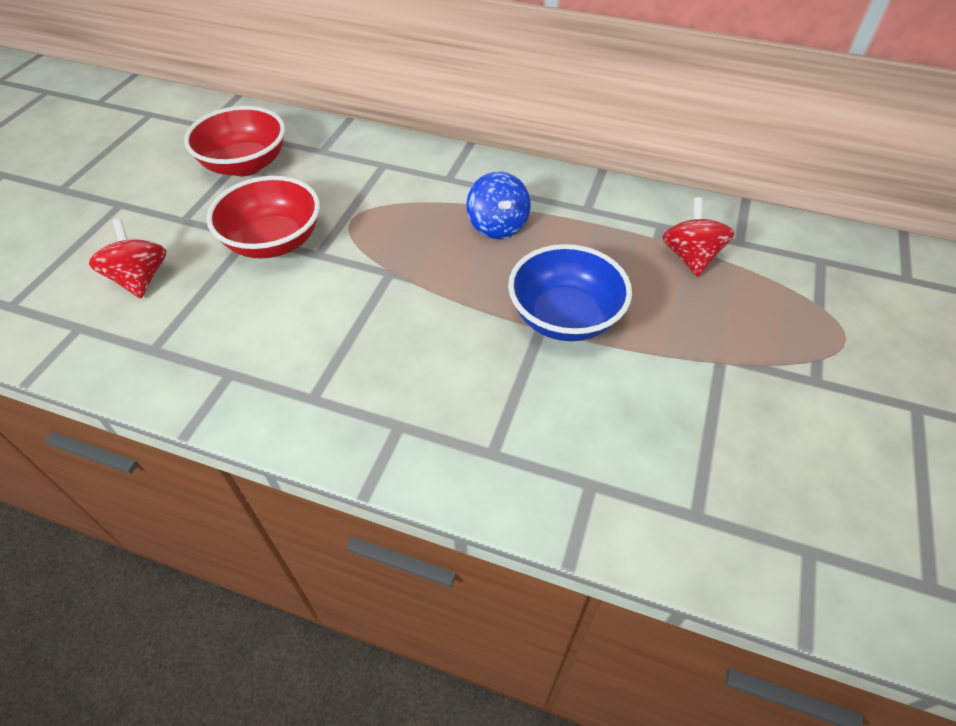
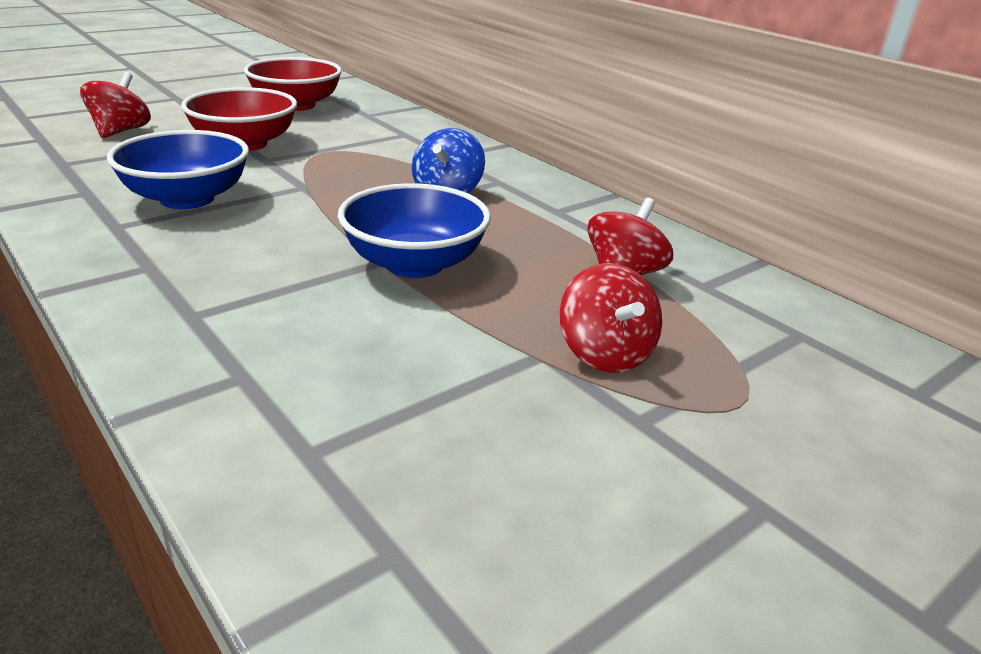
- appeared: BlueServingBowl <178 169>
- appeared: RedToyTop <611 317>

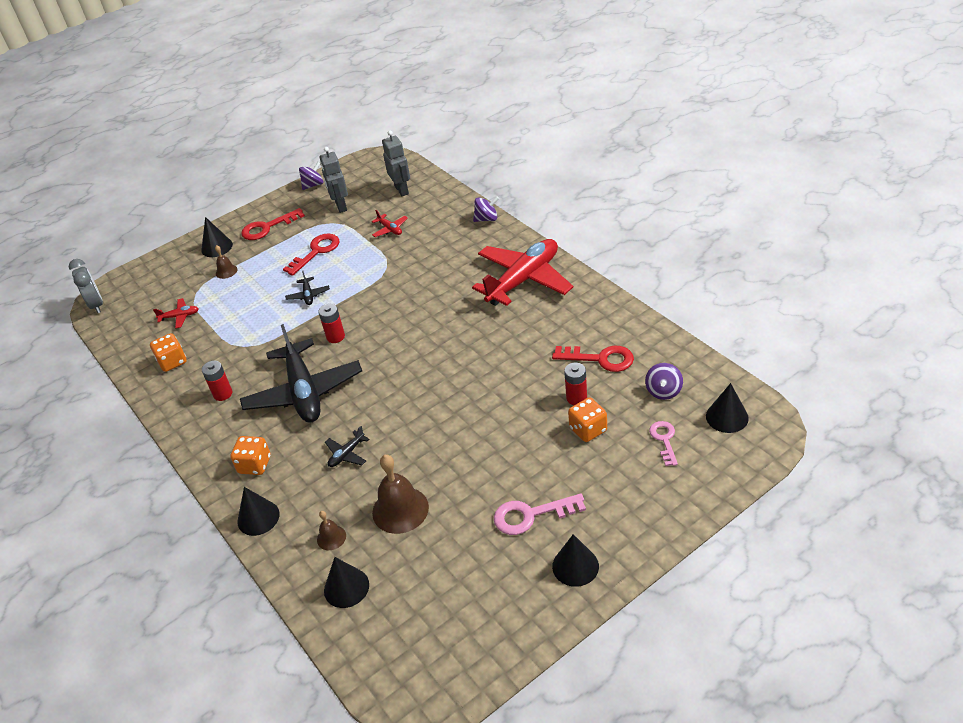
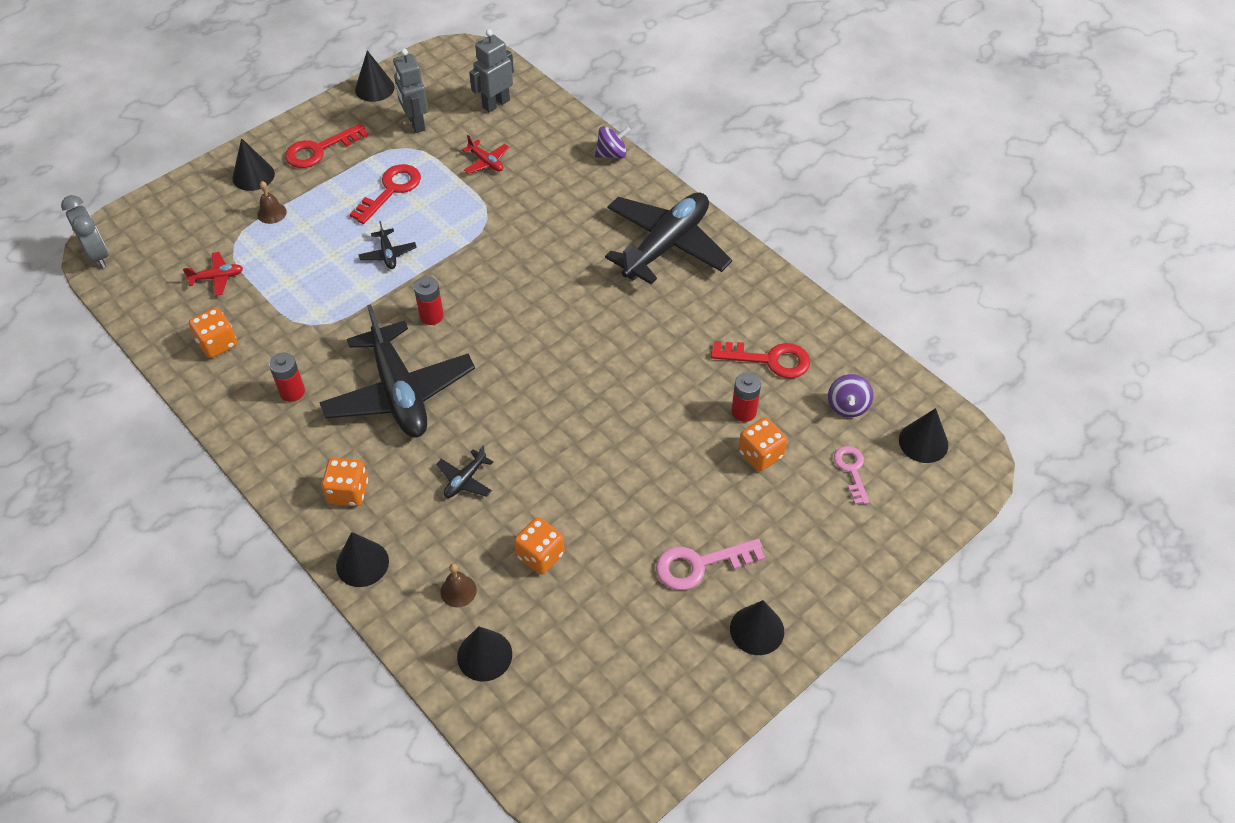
- exchanged: VioletToyTop <311 176> to BlackConeShape <375 76>
- exchanged: RussetBell <400 494> to OrangeDie <539 546>
- colour: RedToyPlane <522 272> to BlackToyPlane <668 238>
- spun: AshGreyToyRobot <396 163> = <491 70> 105 degrees counterclockwise

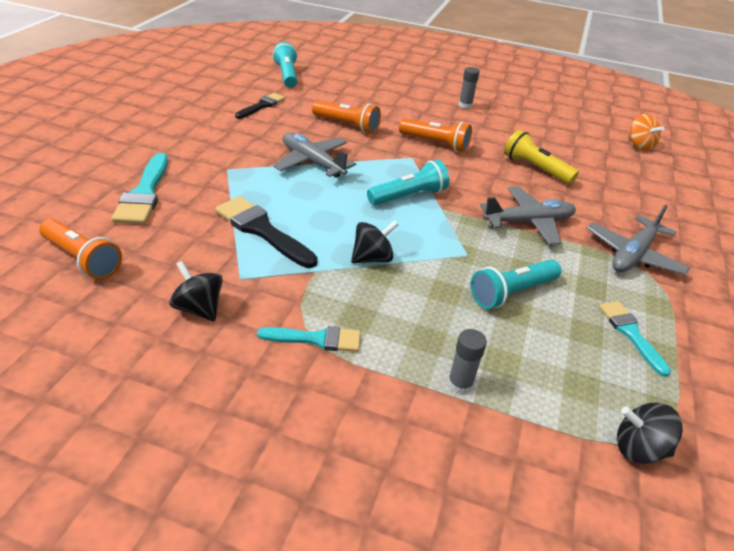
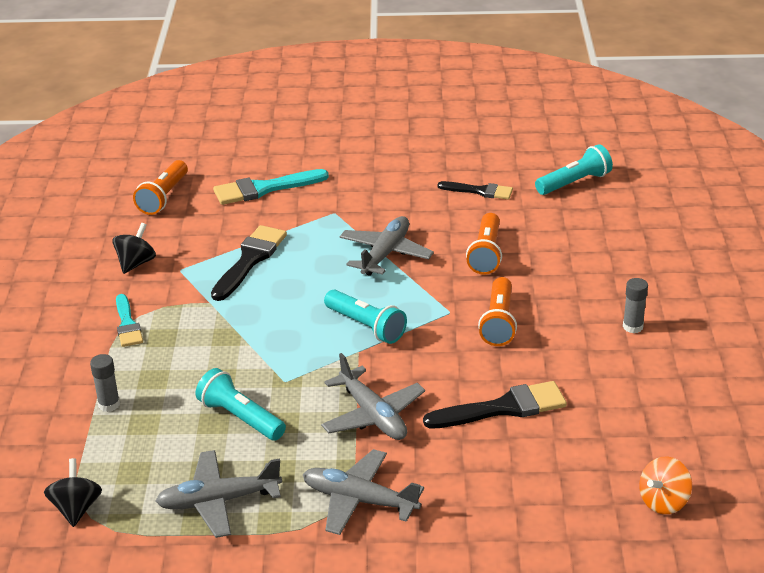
- missing: BlackToyTop <375 241>
- exchanged: BrightYellowTorch <541 157> to BlackPaintbrush <495 405>
- exchanged: AquaPaintbrush <635 339> to AshGreyToyPlane <219 494>

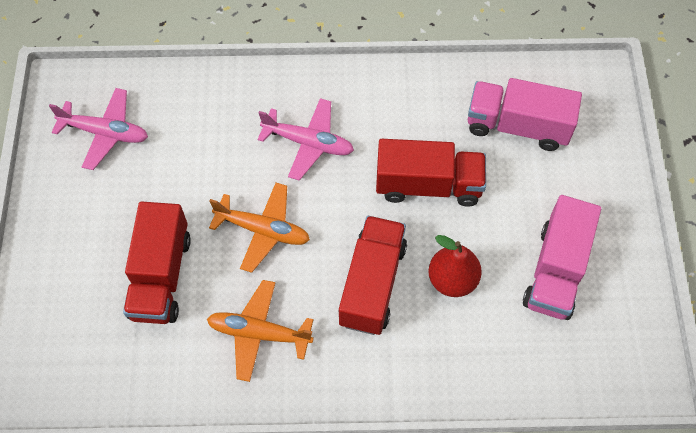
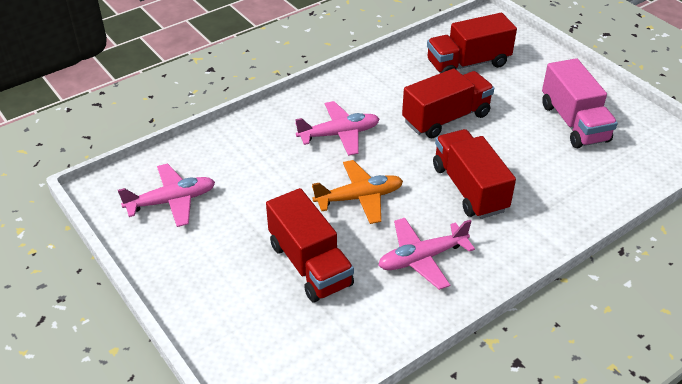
- missing: RedPearFruit <455 266>
- colour: OrangeToyPlane <260 331> to RosyToyPlane <426 254>
- colour: RosyToyTruck <525 114> to RedToyTruck <472 43>

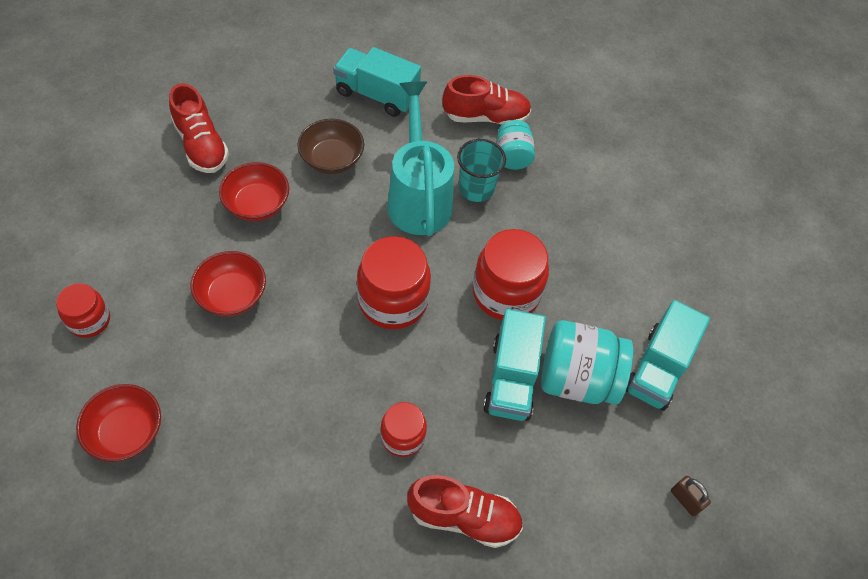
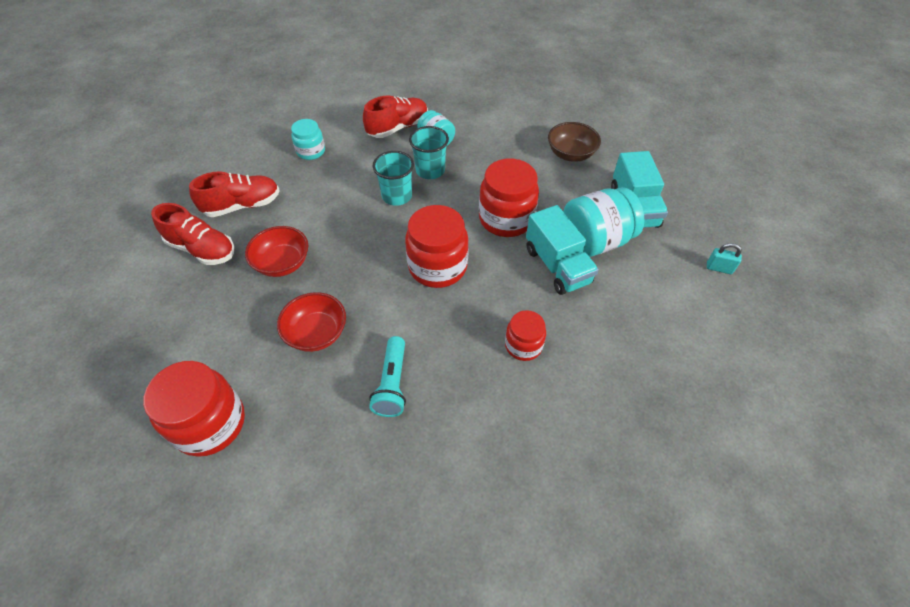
- missing: RedServingBowl <118 423>
- appeared: AquaTorch <387 376>
- relocated: RussetServingBowl <330 146> to <574 142>
- relocated: RedSneaker <465 511> to <234 194>
- exchanged: AquaToyTruck <377 82> to AquaPreserveJar <308 139>
- exchanged: AquaSprinklingCan <420 158> to AquaTumbler <393 178>
- colour: RussetLock <691 496> to AquaLock <724 258>
- size: RedPreserveJar <83 310> = <194 409> x1.73

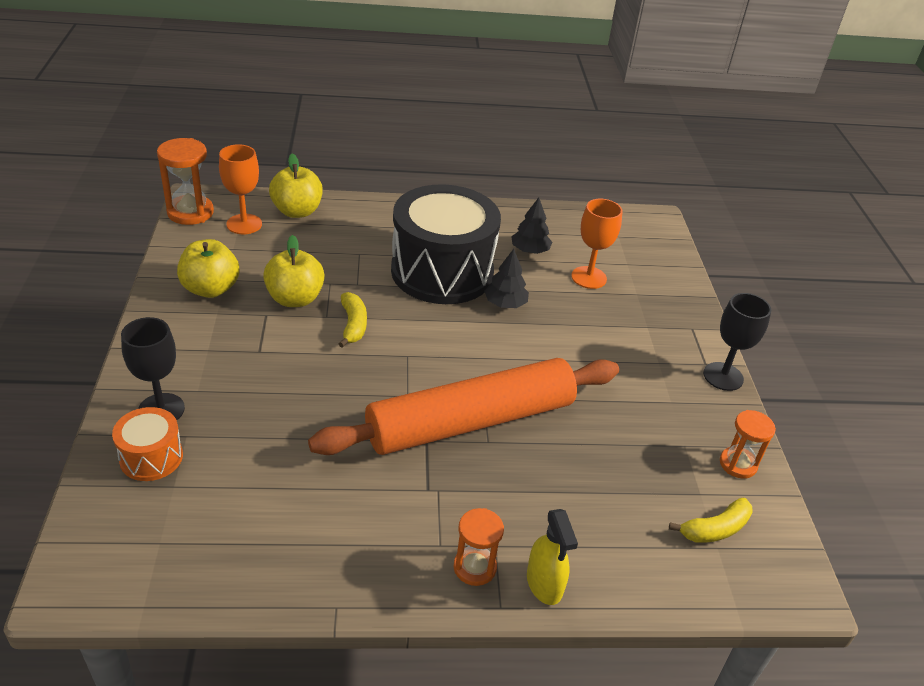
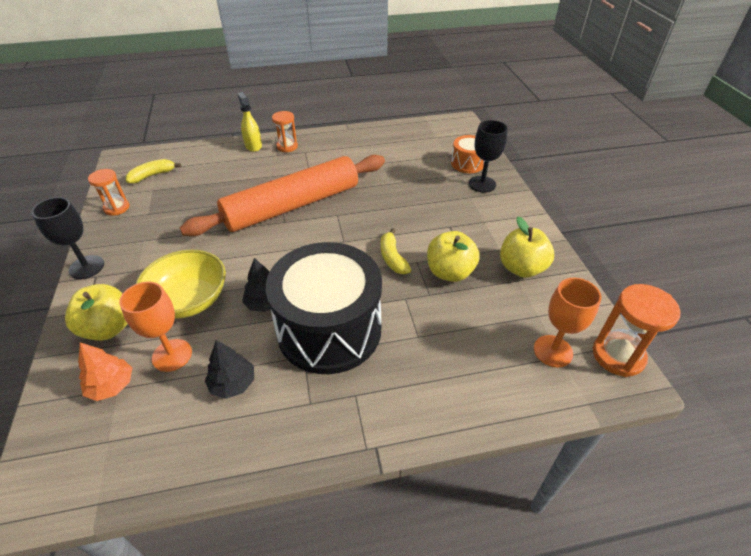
- appeared: OrangeToyTree <105 371>
- appeared: BrightYellowServingBowl <181 284>
- relocated: BrightYellowApple <296 186> to <96 312>

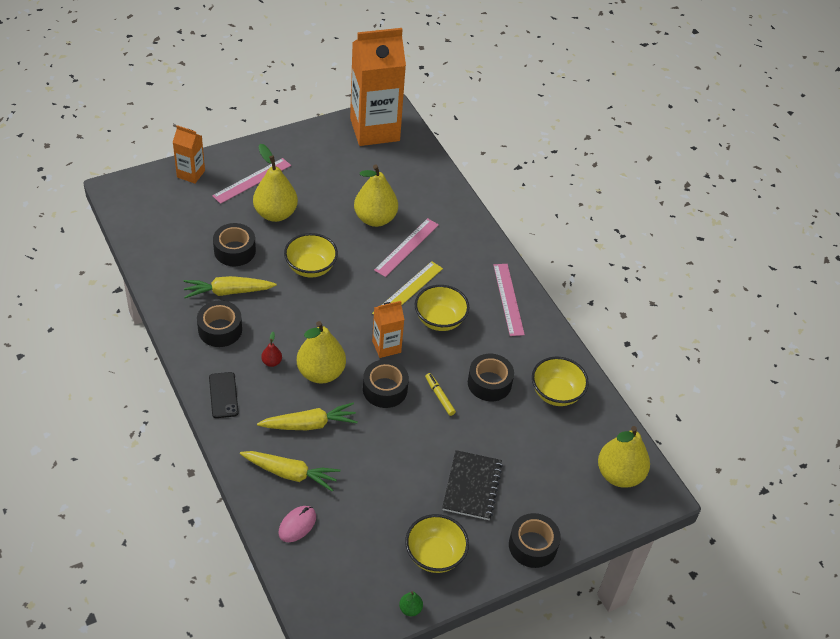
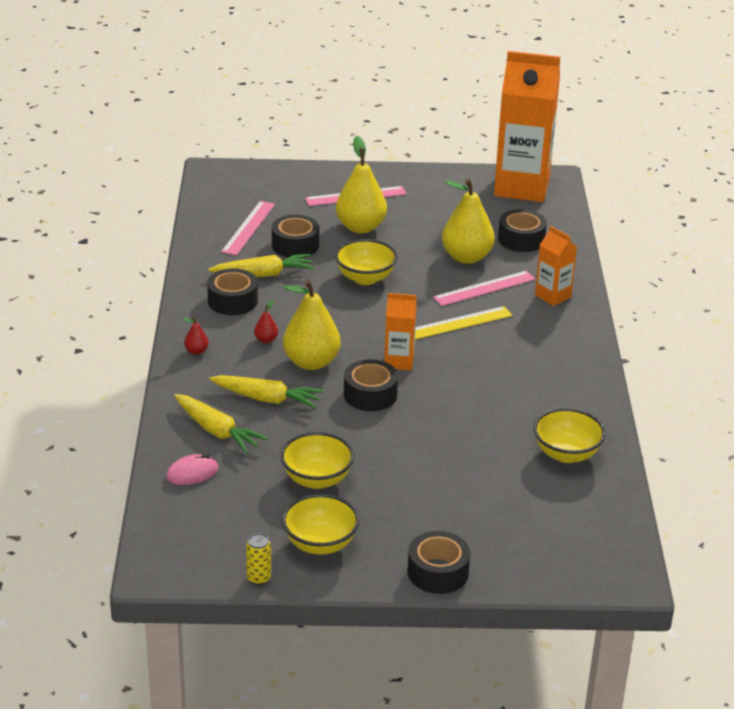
- missing: BrightYellowFeltPen <440 394>
- missing: BlackNotebook <472 485>
- missing: BrightYellowPearFruit <624 457>
- relocated: OrangeMilkCarton <189 154> to <556 266>
- relocated: BrightYellowServingBowl <442 308> to <317 460>
- relocated: BlackTape <491 377> to <522 230>
- relocated: RosyMeasuringStick <509 300> to <248 228>
- exchanged: BlackPhone <224 395> to RedPearFruit <196 336>
- exchanged: EmeraldPearFruit <411 603> to BrightYellowCan <258 559>
- spun: BrightYellowCarrot <230 287> = <261 265> 150 degrees clockwise

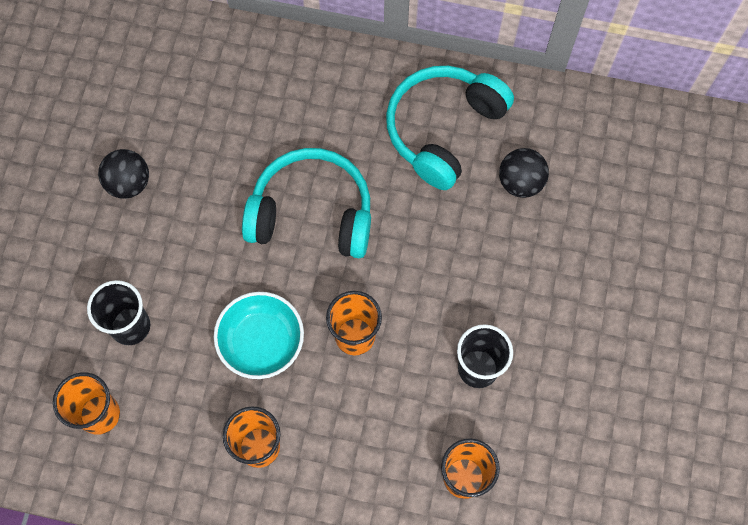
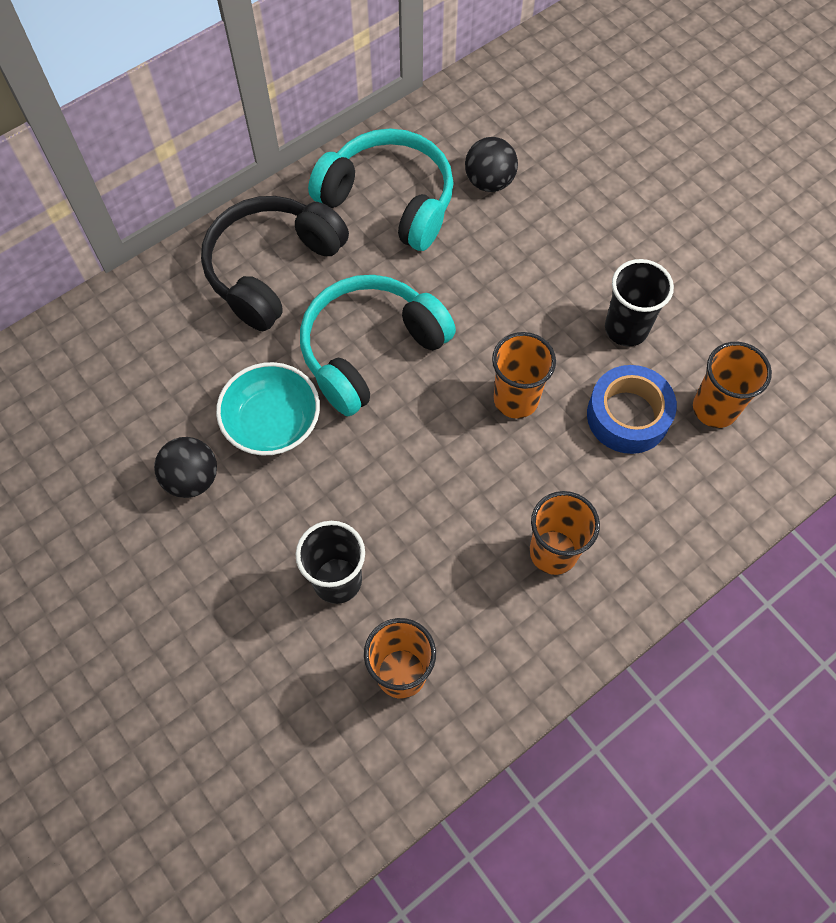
- appeared: BlackHeadphones <275 263>
- appeared: BlueTape <632 409>
- relocated: AquaServingBowl <259 335> to <268 409>
- spun: AquaHeadphones <450 128> = <380 190> 135 degrees clockwise

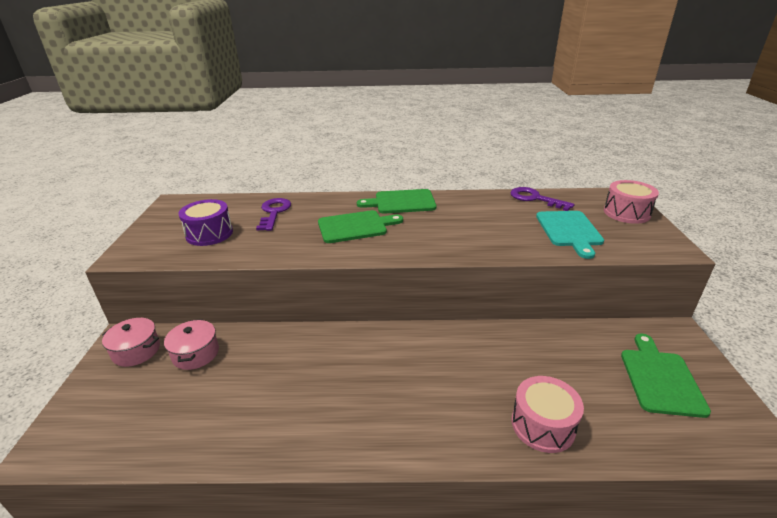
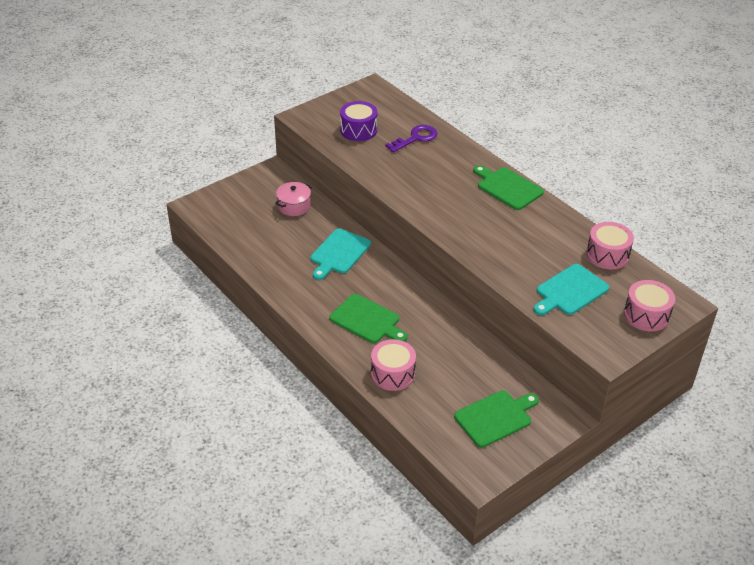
- missing: RosyPot <131 342>
- appeared: AquaBreadBoard <341 254>
- relocated: EmeraldBreadBoard <360 226> to <368 318>
- exchanged: VioletLatchkey <542 199> to RosyToyDrum <610 246>

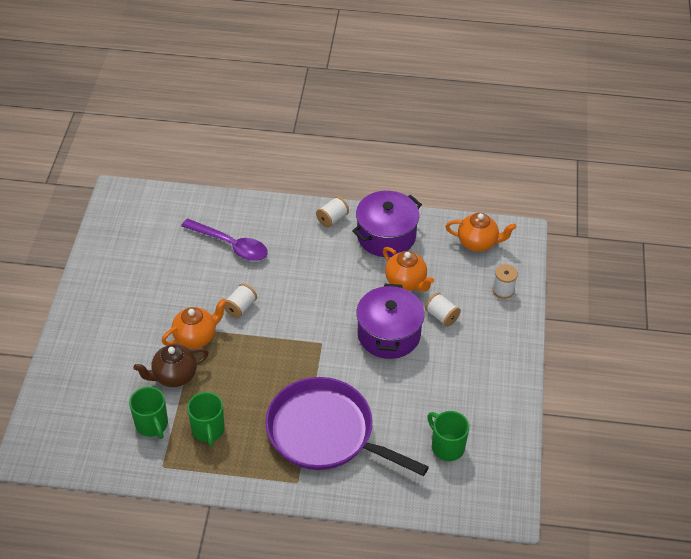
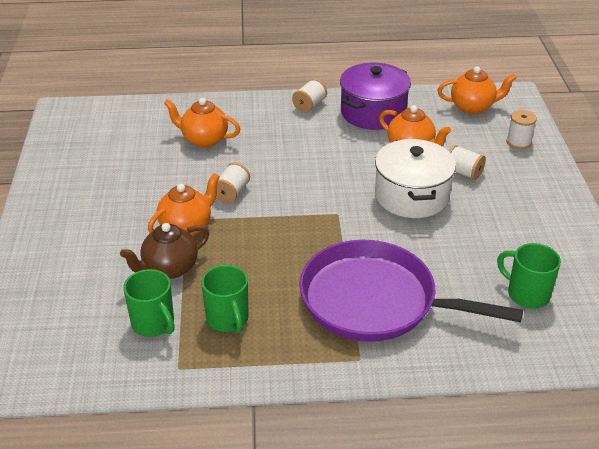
- exchanged: VioletSpoon <224 240> to OrangeTeapot <202 122>
- colour: VioletPot <390 321> to SnowWhitePot <415 178>

